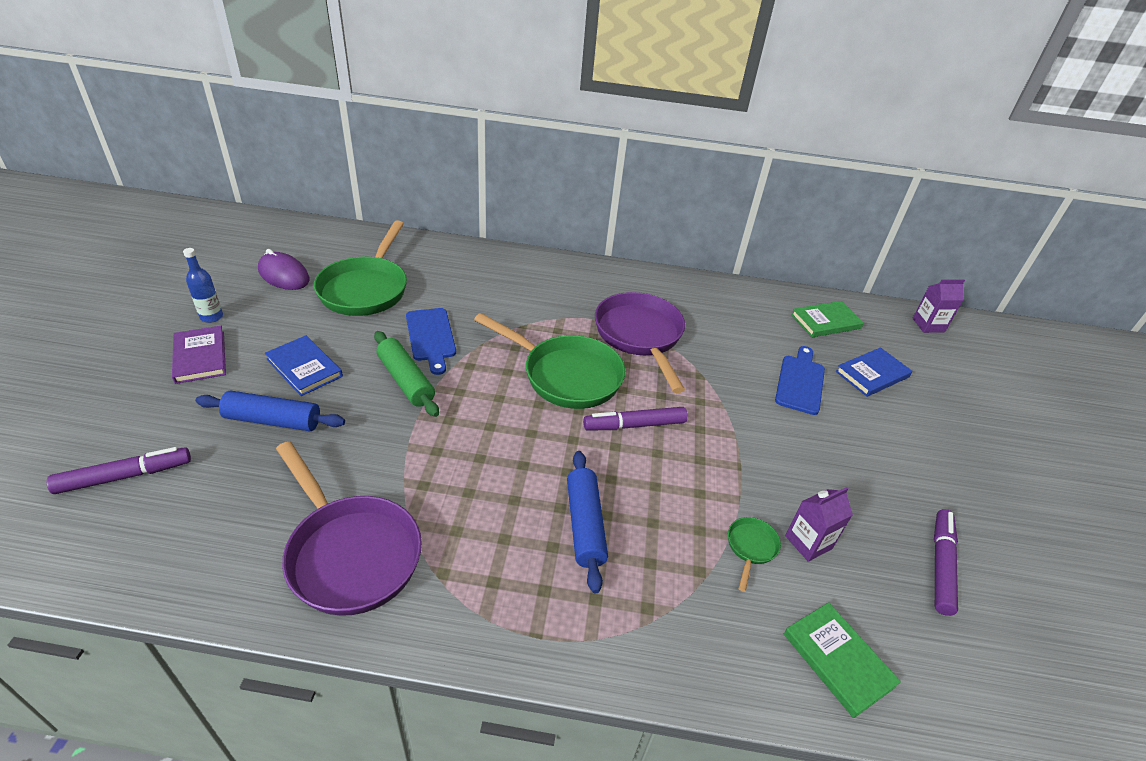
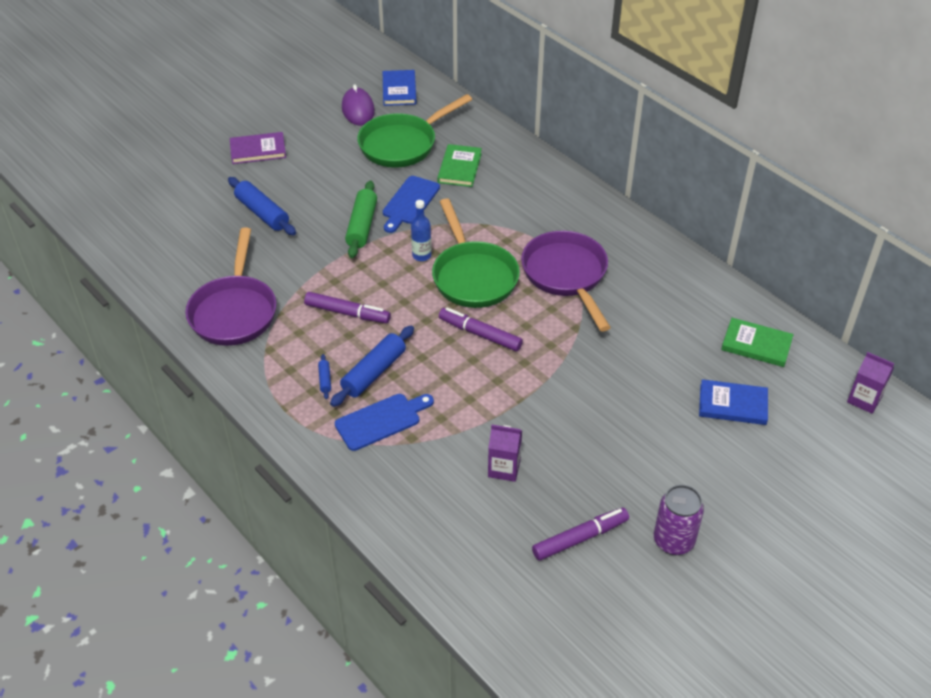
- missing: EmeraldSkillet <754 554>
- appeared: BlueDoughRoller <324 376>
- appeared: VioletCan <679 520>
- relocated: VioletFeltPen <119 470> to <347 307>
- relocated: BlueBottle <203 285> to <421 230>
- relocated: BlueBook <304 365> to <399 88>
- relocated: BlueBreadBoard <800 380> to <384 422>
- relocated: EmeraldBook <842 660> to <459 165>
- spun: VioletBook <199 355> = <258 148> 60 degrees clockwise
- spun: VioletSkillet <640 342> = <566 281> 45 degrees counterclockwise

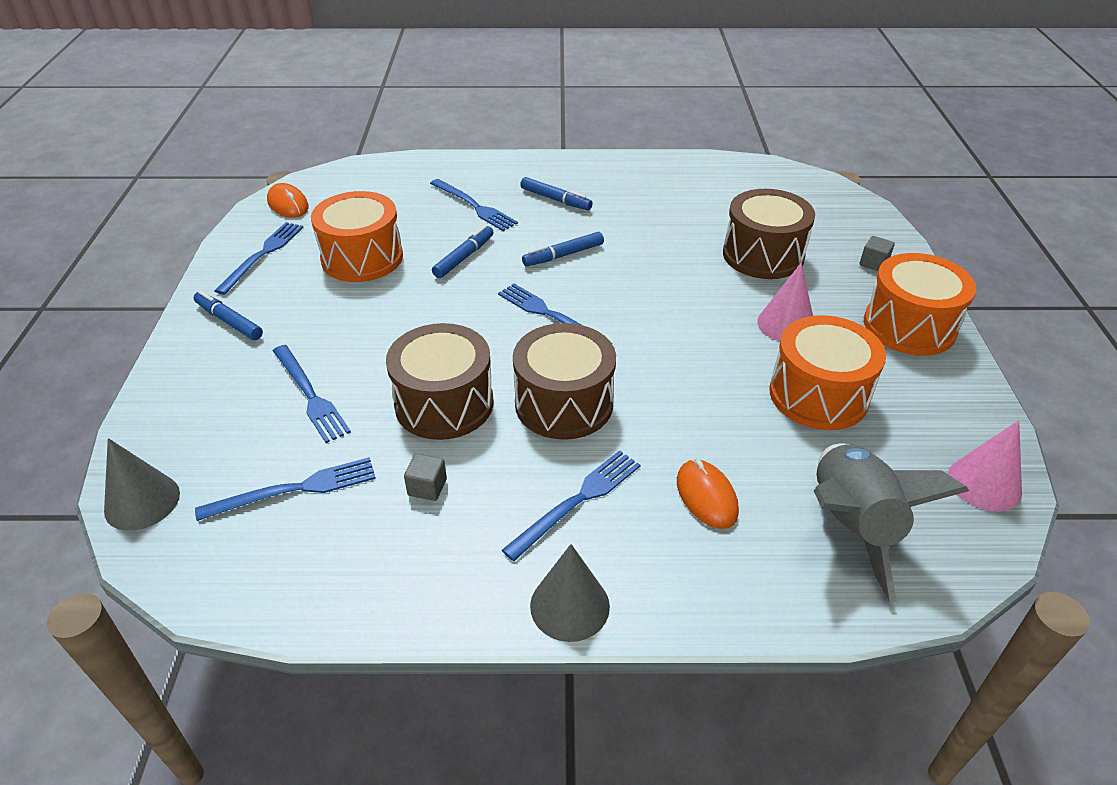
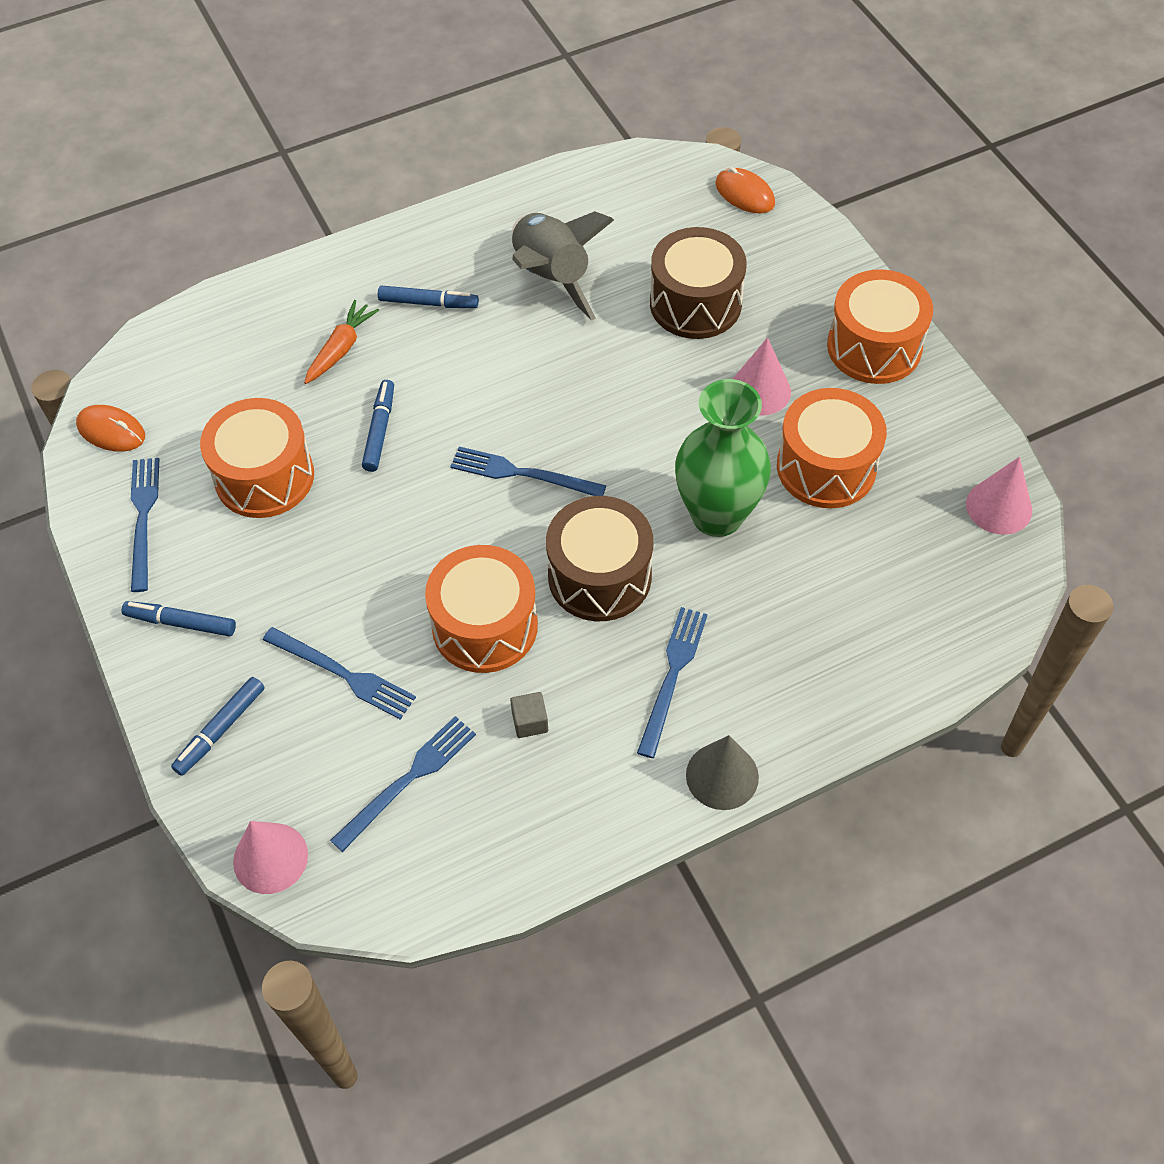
- missing: AshGreySolidCube <877 253>
- appeared: EmeraldVase <723 458>
- relocated: BlueFeltPen <563 249> to <218 726>
- relocated: OrangeComputerMouse <708 494> to <745 190>
- relocated: AshGreySpaceship <891 522> to <563 266>
- exchanged: BlueFork <474 205> to OrangeCarrot <341 342>
- colour: AshGreyConeShape <142 484> to RosyConeShape <270 857>
- colour: RussetToyDrum <440 381> to OrangeToyDrum <481 609>

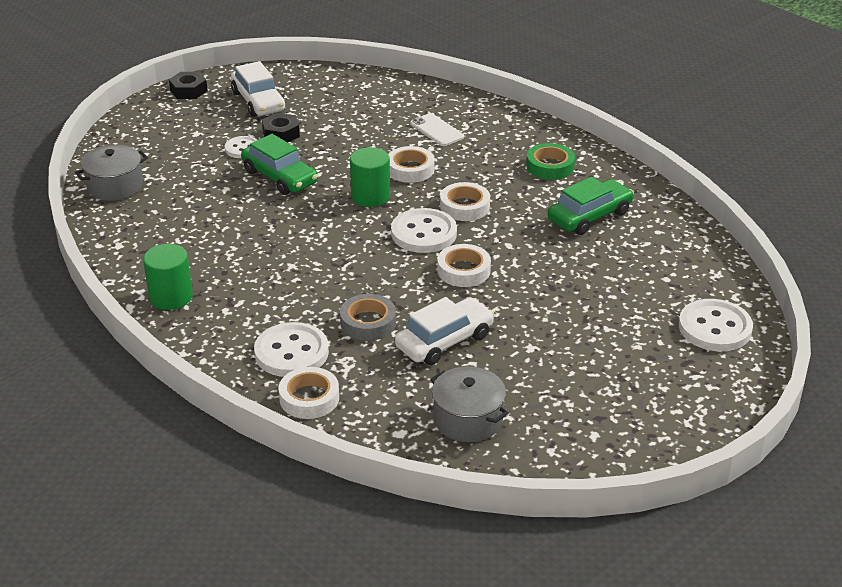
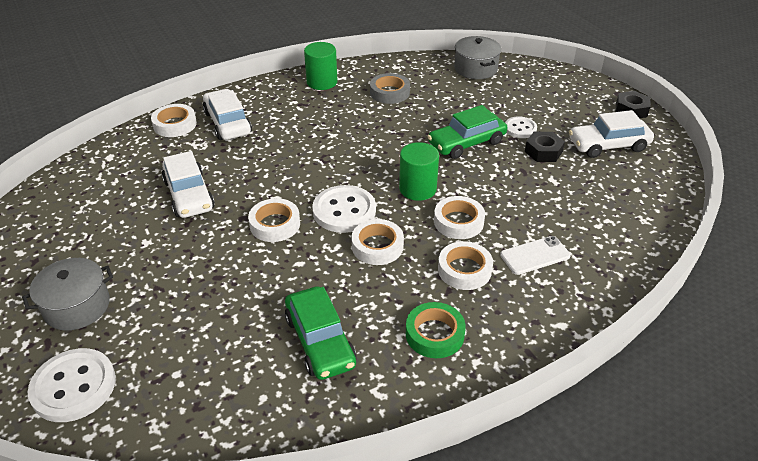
- appeared: SnowWhiteTape <465 265>
- relocated: AshGreyTape <368 317> to <390 88>
- relocated: AshGreyPot <469 404> to <67 294>
- exchanged: SnowWhiteSewingButton <291 349> to SnowWhiteCar <227 114>

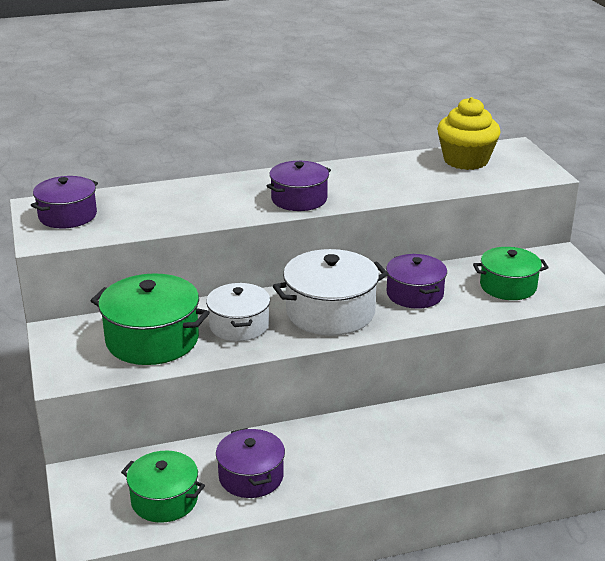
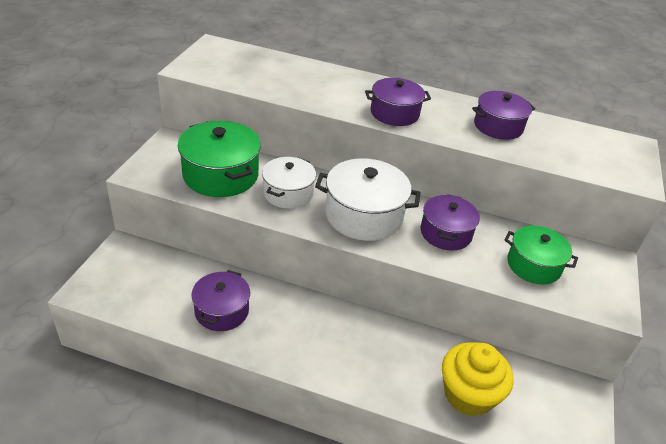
- missing: EmeraldPot <163 487>
- relocated: VioletPot <64 202> to <503 115>
- relocated: BrightYellowCupcake <469 133> to <478 379>

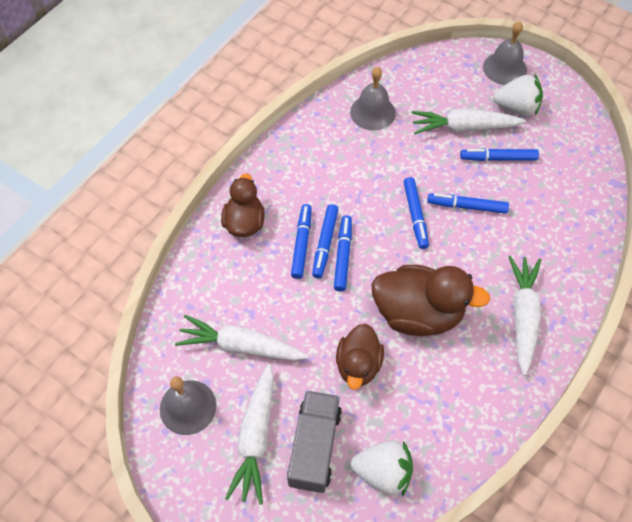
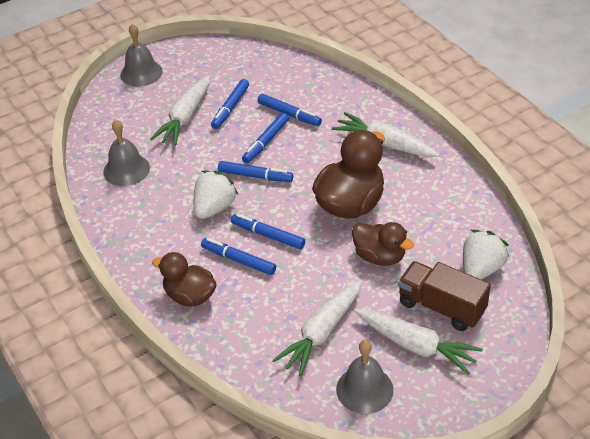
- relocated: BlueFeltPen <325 241> to <290 110>
- relocated: SnowWhiteToyStrawberry <518 95> to <216 195>
- colour: AshGreyToyTruck <314 442> to RussetToyTruck <444 296>

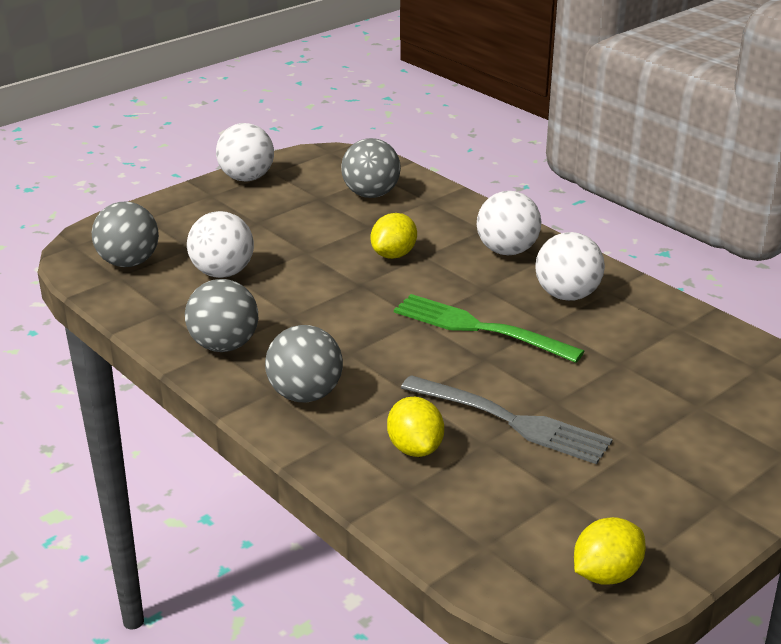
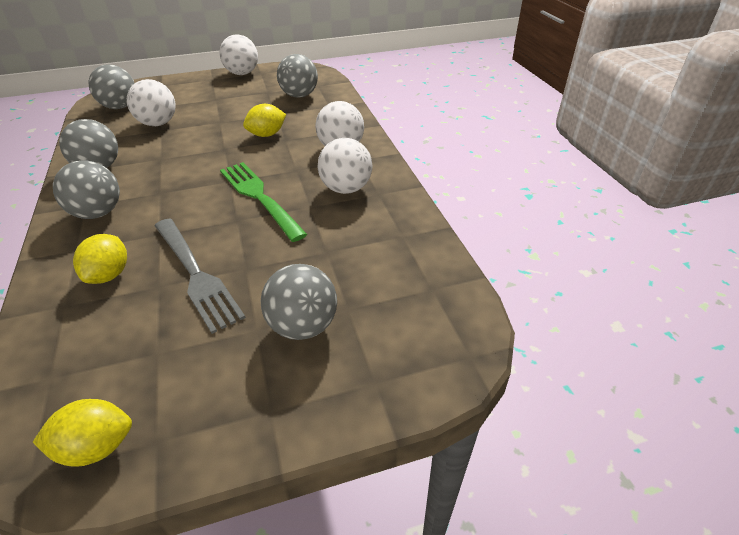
- appeared: AshGreySphere <299 302>

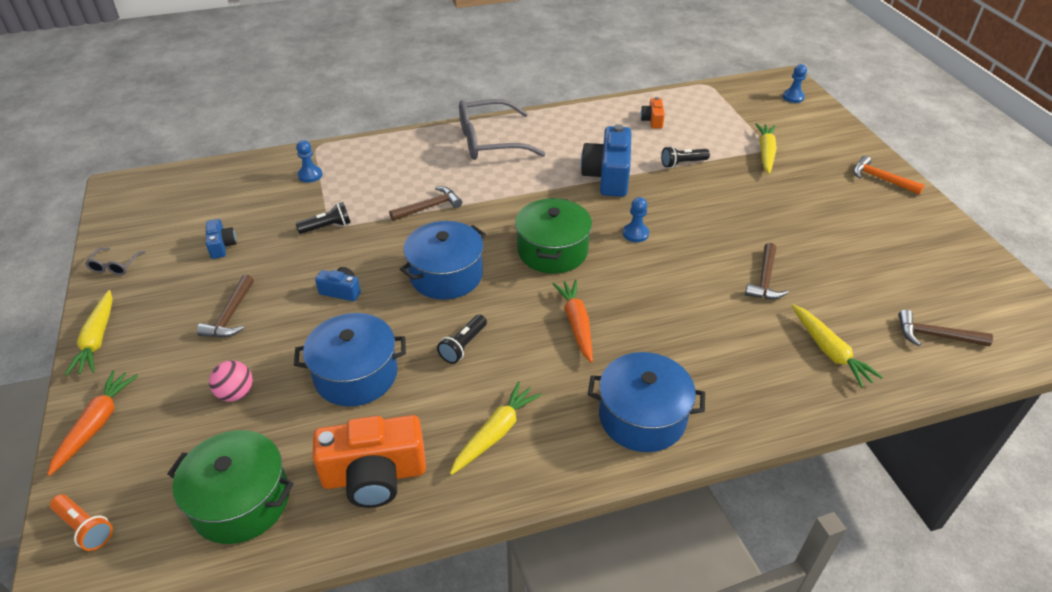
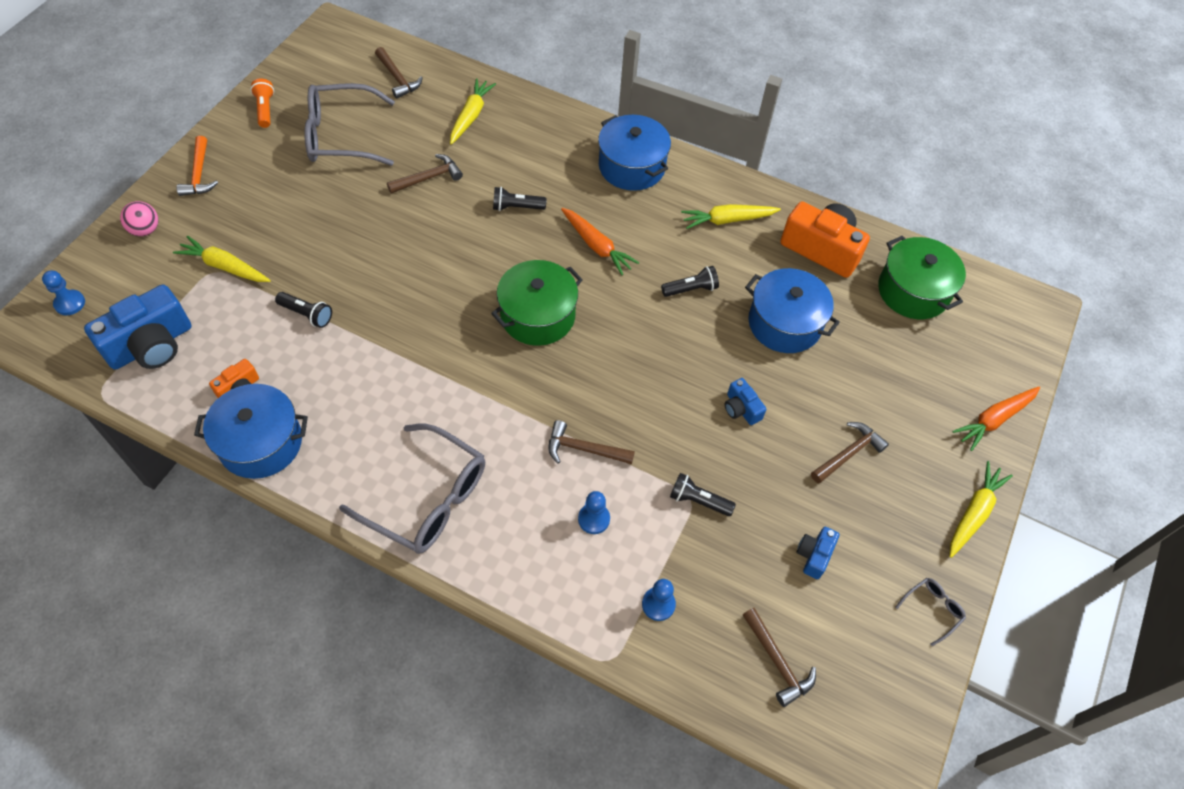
- appeared: AshGreyEyeglasses <349 124>
- appeared: BlackTorch <520 199>
- appeared: RussetClawHammer <779 657>
- relocated: OrangeTorch <81 522> to <262 103>
- relocated: RosySphere <231 380> to <139 218>
- relocated: BluePot <443 260> to <251 431>
- relocated: BlueCompactCamera <606 160> to <138 327>
- relocated: BlueGamePawn <636 219> to <594 512>
- spun: OrangeCarrot <572 321> = <600 241> 75 degrees counterclockwise
- spun: BrightYellowCarrot <766 148> = <222 259> 60 degrees clockwise

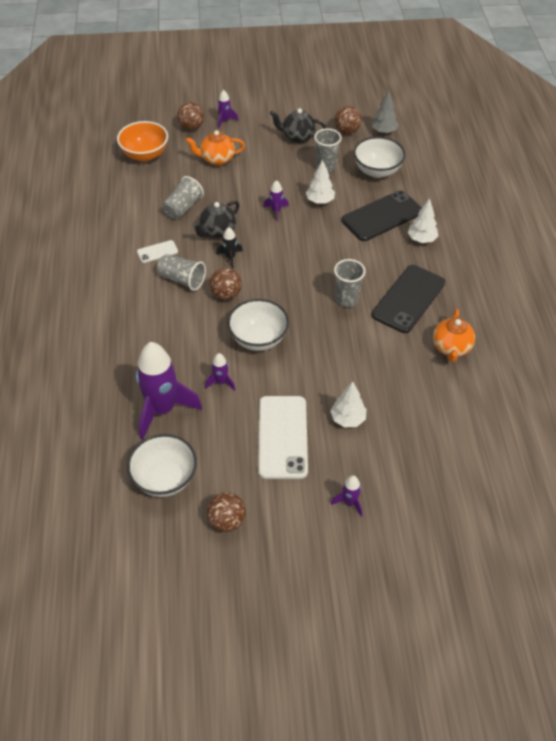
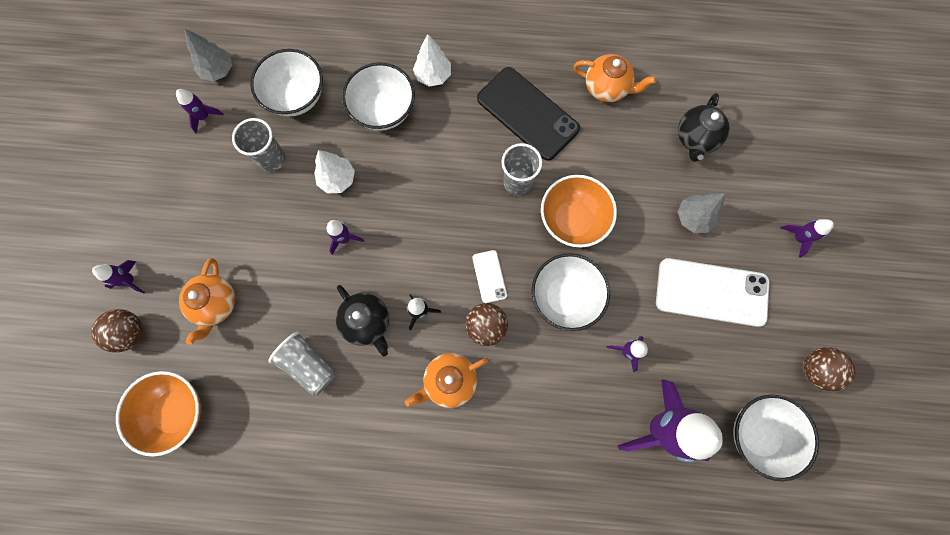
- appeared: OrangeServingBowl <579 211>
- relocated: SnowWhitePhone <157 251> to <489 276>
- relocated: BlackTeapot <298 125> to <704 127>
- exchanged: AshGreyTumbler <181 272> to OrangeTeapot <447 380>
- exchanged: RussetSphere <348 120> to VioletSpaceship <199 111>
- exchanged: BlackPhone <382 215> to SnowWhiteServingBowl <378 97>
- colour: SnowWhiteToyTree <348 404> to AshGreyToyTree <701 213>

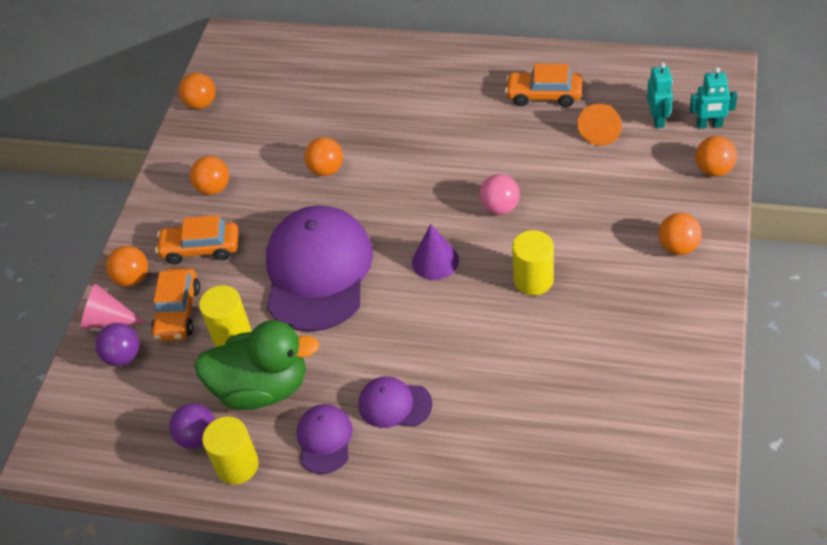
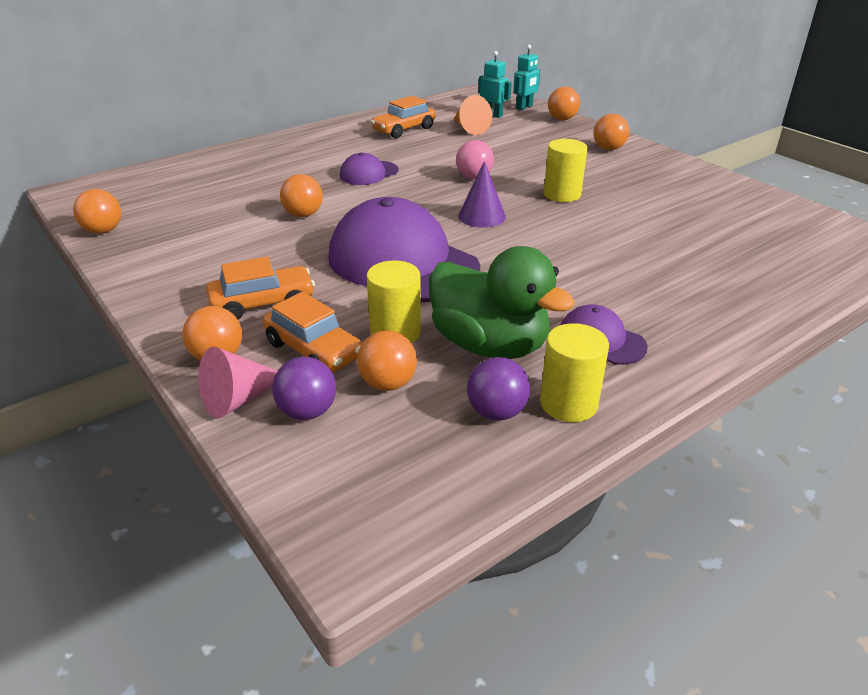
- relocated: OrangeSphere <209 175> to <387 361>
- relocated: VioletCap <395 402> to <369 168>
- spun: OrangeCar <197 239> = <260 288> 150 degrees counterclockwise
- spun: EmeraldToyDuck <257 365> = <502 302> 90 degrees clockwise

